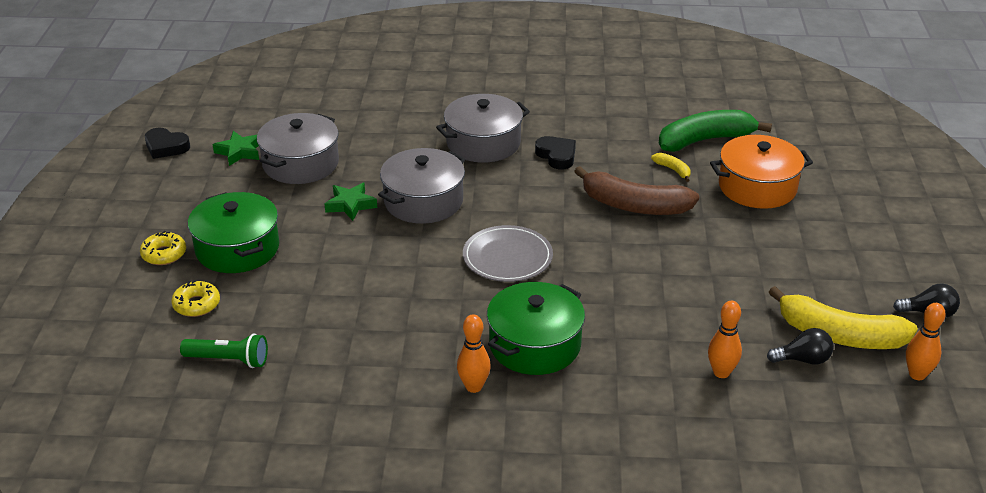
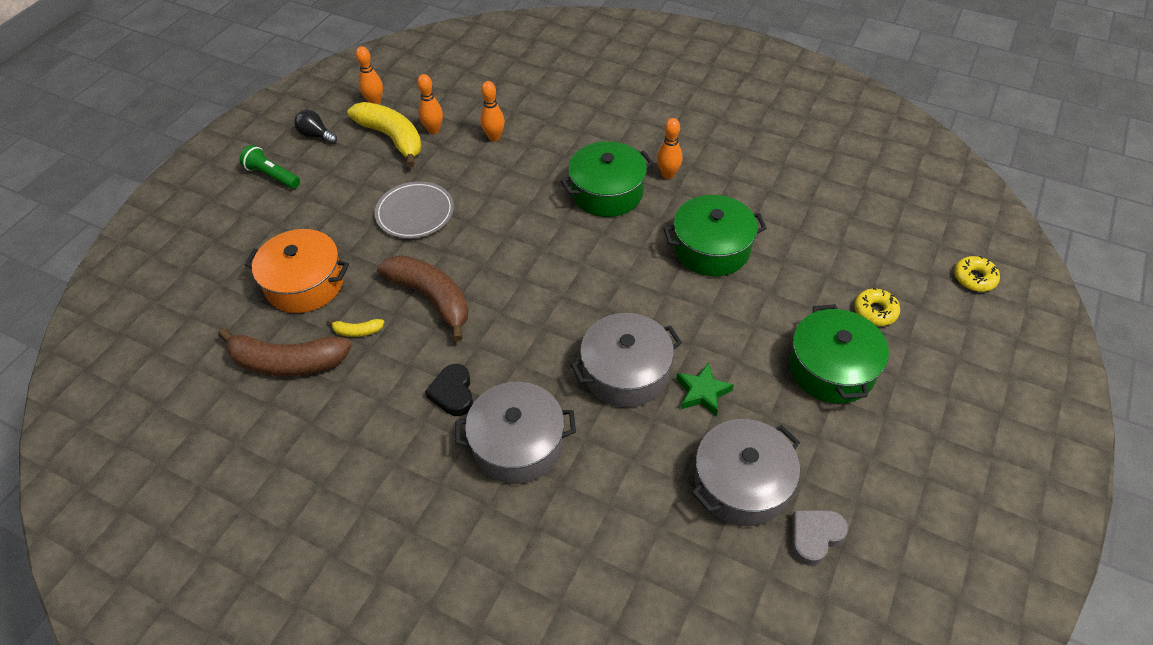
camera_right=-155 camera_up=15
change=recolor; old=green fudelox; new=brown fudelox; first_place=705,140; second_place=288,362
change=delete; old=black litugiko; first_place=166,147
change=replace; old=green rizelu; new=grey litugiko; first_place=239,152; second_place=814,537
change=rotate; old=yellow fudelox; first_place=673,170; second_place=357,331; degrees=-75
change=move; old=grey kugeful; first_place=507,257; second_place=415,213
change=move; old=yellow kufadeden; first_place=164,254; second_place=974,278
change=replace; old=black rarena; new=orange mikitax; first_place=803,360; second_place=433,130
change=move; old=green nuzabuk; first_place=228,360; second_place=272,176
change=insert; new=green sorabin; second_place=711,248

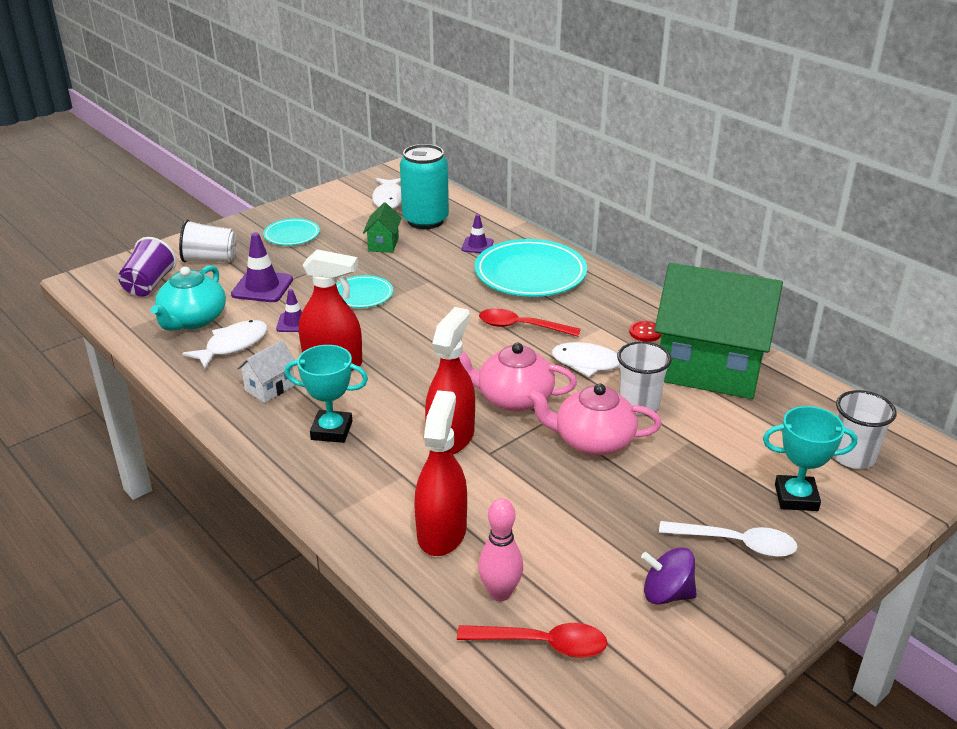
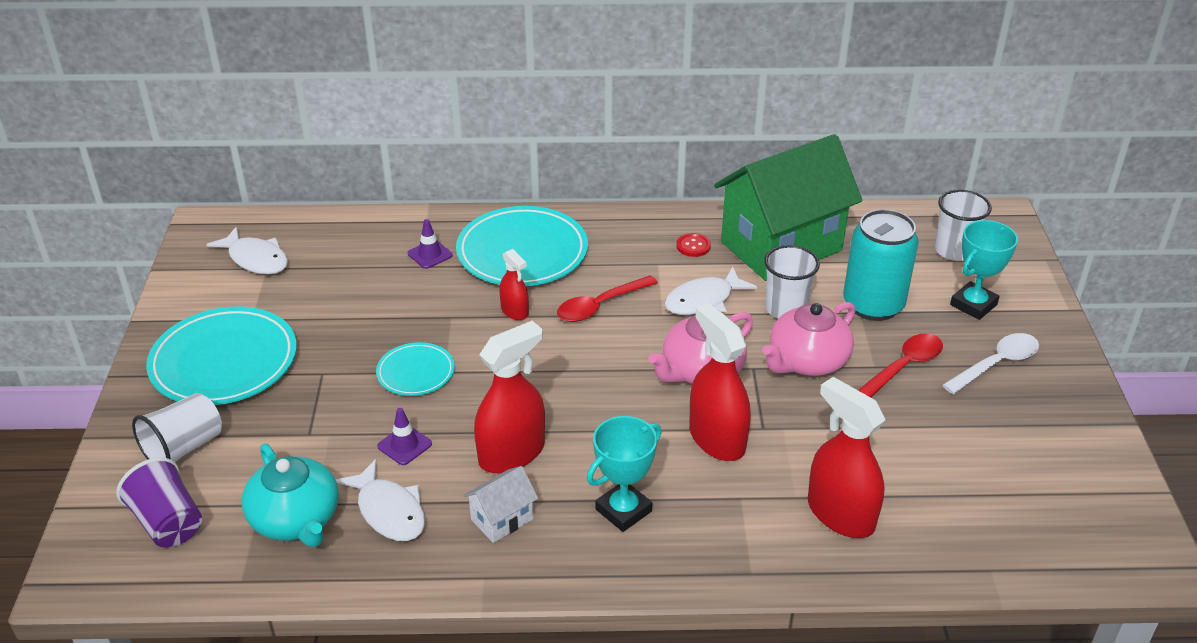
camera_right=-50 camera_up=5
change=move; old=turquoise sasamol; first_place=425,220; second_place=873,305
change=delete; old=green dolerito; first_place=383,244
change=resize; old=turquoise kugeful; first_place=292,235; second_place=224,362; factor=1.89
change=delete; old=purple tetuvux; first_place=262,287
change=rotate; old=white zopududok; first_place=233,345; second_place=389,511; degrees=150
change=rotate; old=white dolerito; first_place=270,388; second_place=502,519; degrees=60
change=delete; old=pink mikitax; first_place=500,593
change=delete; old=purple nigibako; first_place=666,594
change=move; old=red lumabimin; first_place=542,644; second_place=903,367
change=insert; new=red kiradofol; second_place=515,311

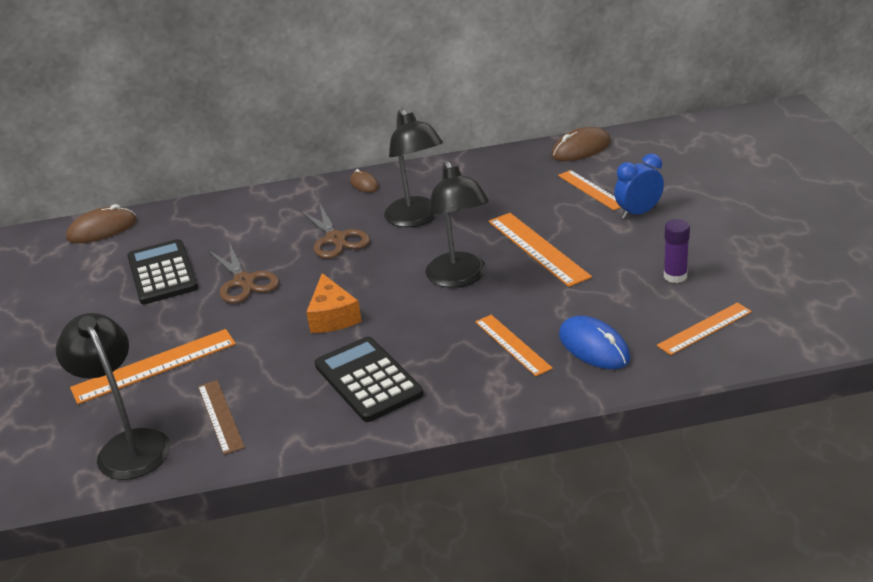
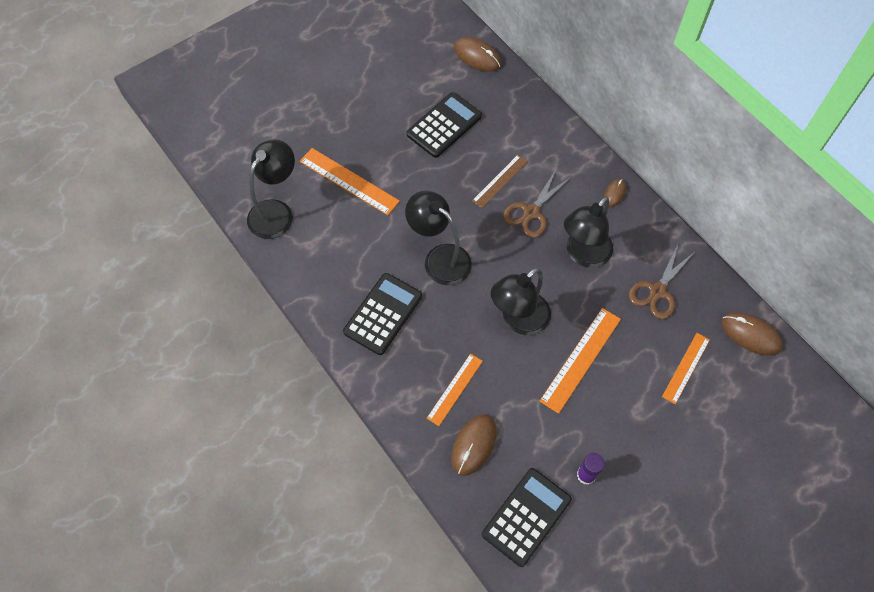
camera_right=60 camera_up=30
change=delete; old=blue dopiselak; first_place=638,213
change=move; old=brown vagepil; first_place=244,281; second_place=657,291
change=replace; old=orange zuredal; new=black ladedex; first_place=332,316; second_place=439,258
change=replace; old=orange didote; new=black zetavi; first_place=704,328; second_place=526,517
change=recolor; old=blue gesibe; new=brown gesibe; first_place=594,347; second_place=473,445
change=move; old=brown didote; first_place=220,416; second_place=500,181

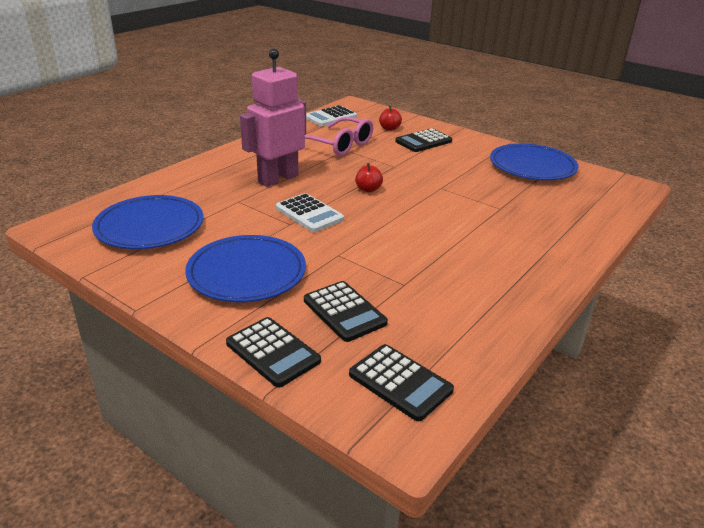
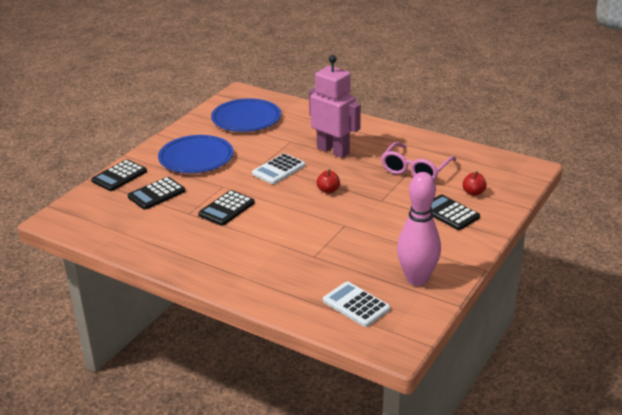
camera_right=85 camera_up=0
change=move; old=white zetavi; first_place=330,117; second_place=356,305
change=replace; old=blue kugeful; new=pink mikitax; first_place=532,166; second_place=417,279
change=move; old=black zetavi; first_place=400,382; second_place=226,209

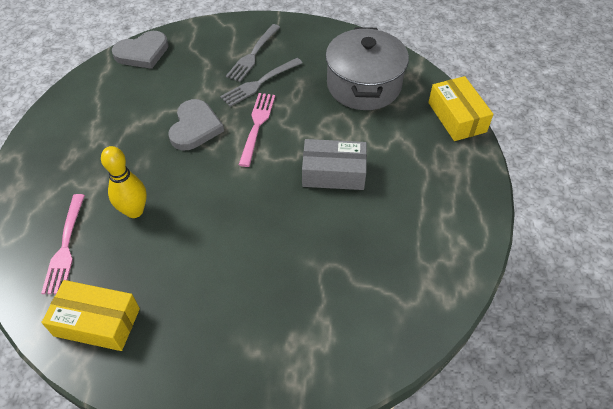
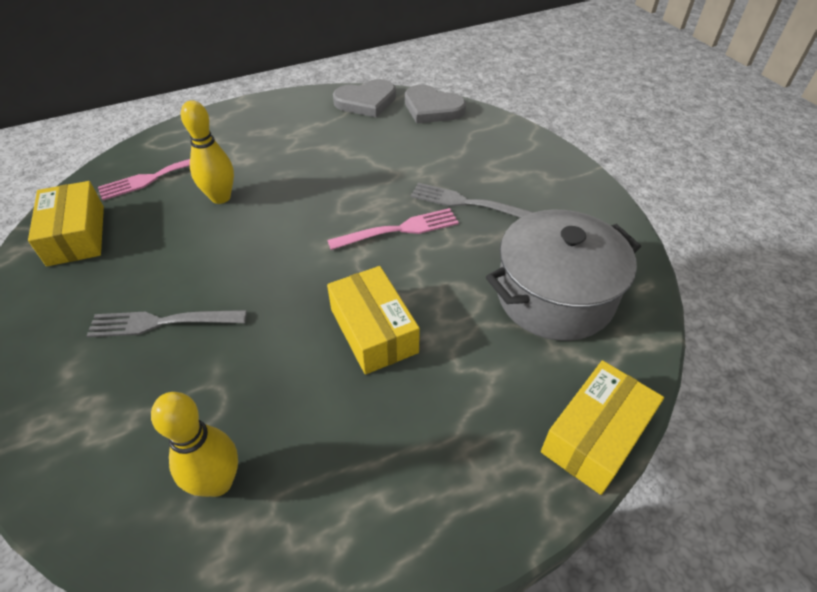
camera_right=60 camera_up=-5
change=move; old=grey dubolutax; first_place=253,54; second_place=162,322
change=move; old=grey litugiko; first_place=195,127; second_place=366,101
change=recolor; old=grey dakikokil; new=yellow dakikokil; first_place=333,173; second_place=373,330
change=insert; new=yellow mikitax; second_place=218,482

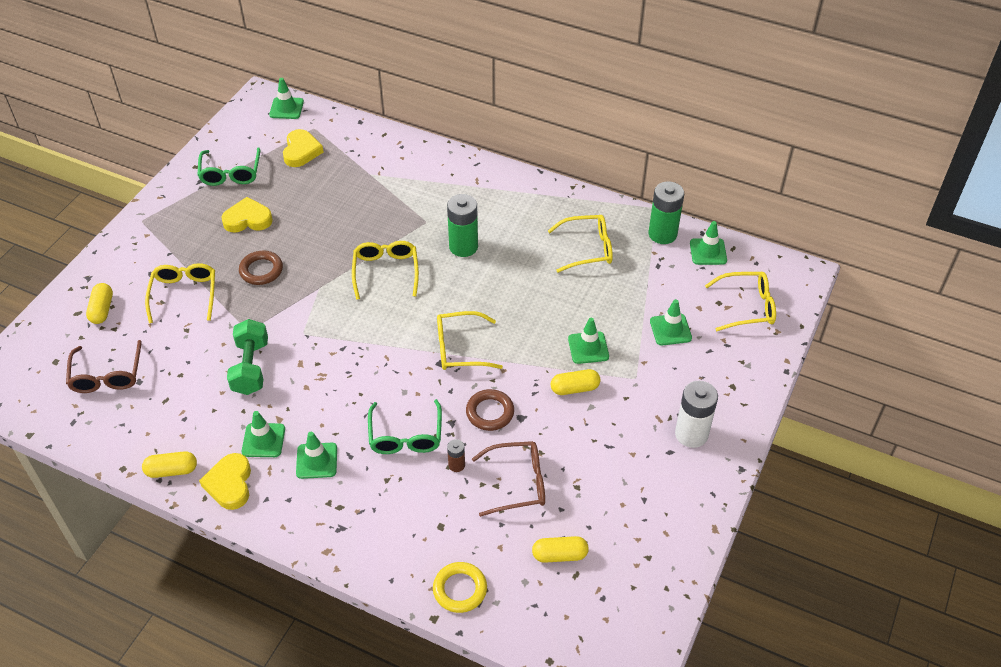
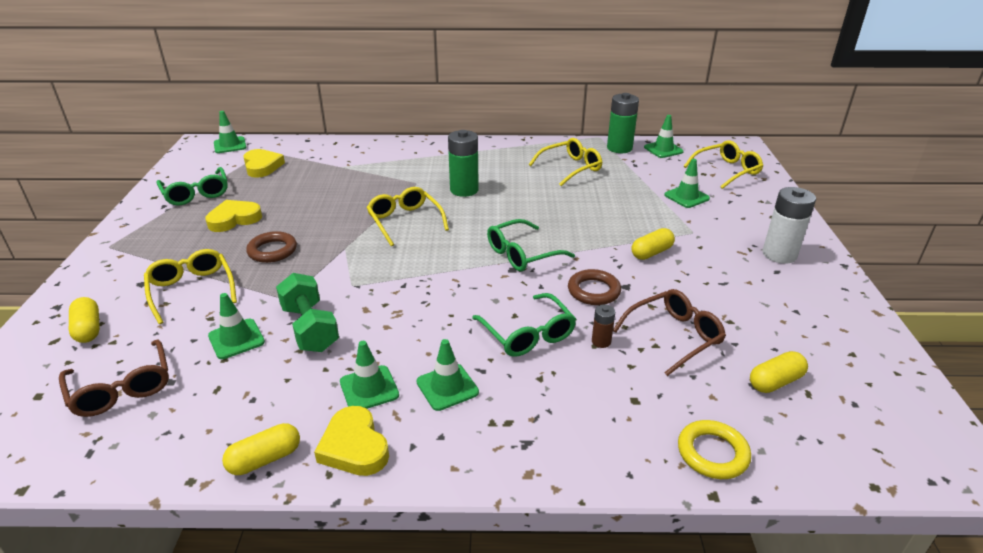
camera_right=-25 camera_up=-15
change=recolor; old=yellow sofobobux; new=green sofobobux; first_place=460,348; second_place=522,254
change=move; old=green tetuvux; first_place=588,348; second_place=236,339

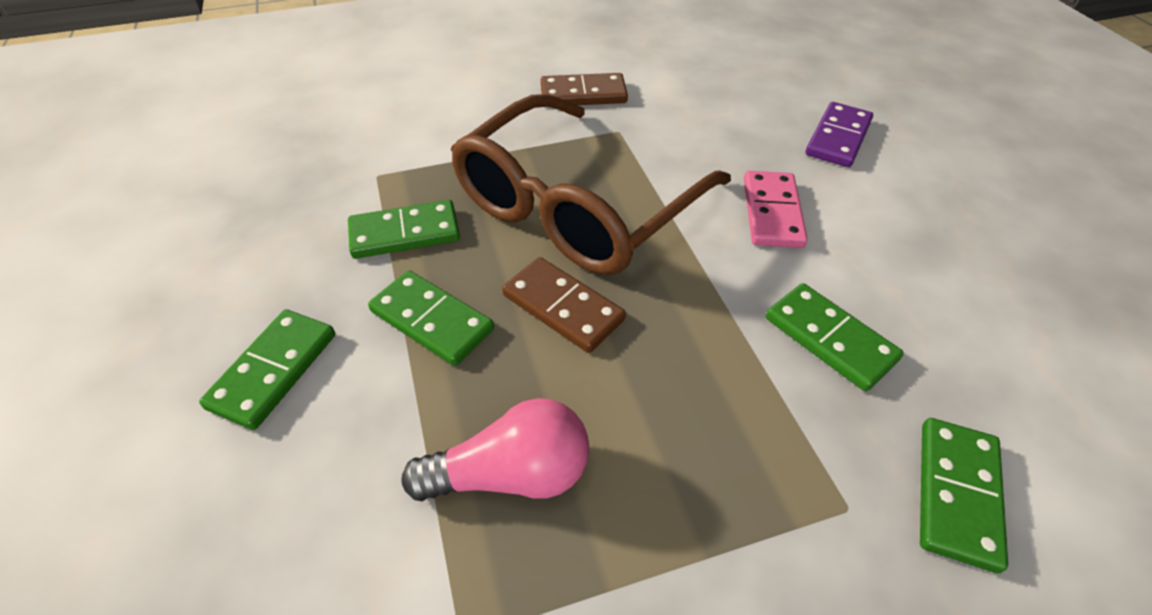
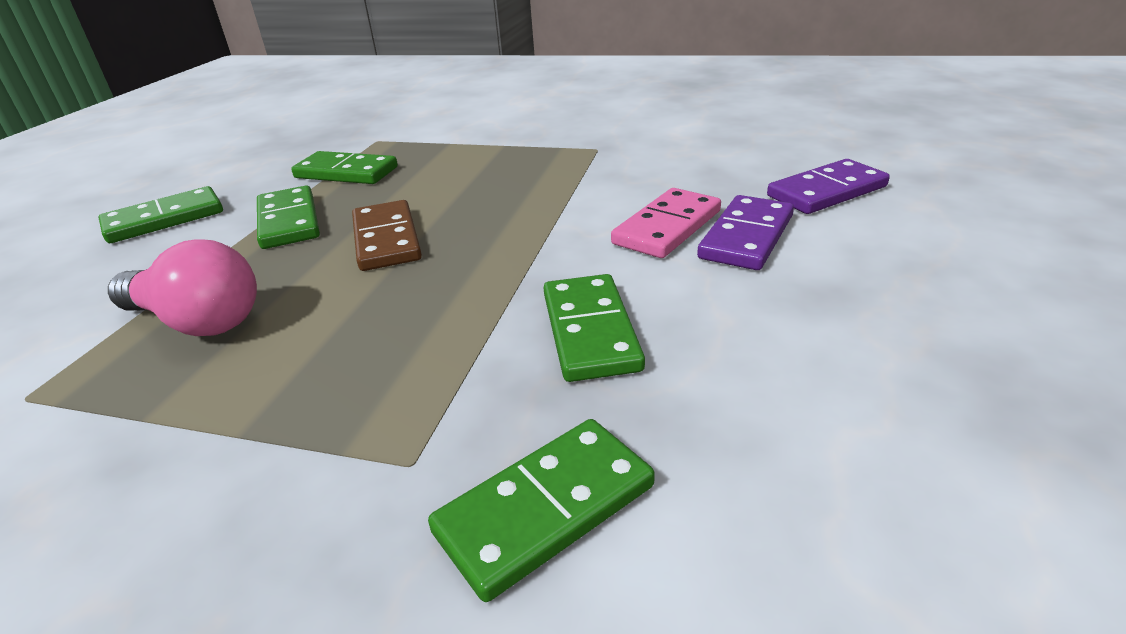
camera_right=35 camera_up=-15
change=delete; old=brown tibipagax; first_place=583,94
change=delete; old=brown sofobobux; first_place=577,206
change=insert; new=purple tibipagax; second_place=746,237

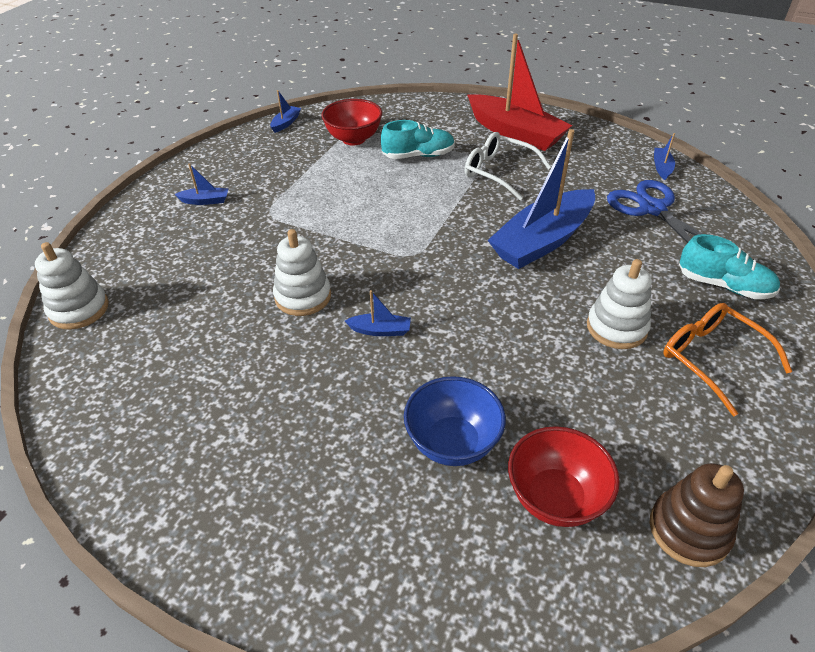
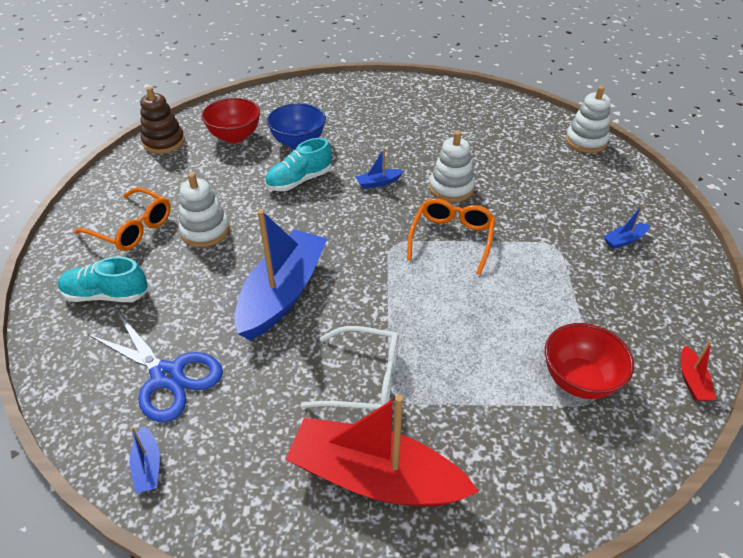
camera_right=155 camera_up=0
change=recolor; old=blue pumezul; new=red pumezul; first_place=286,123; second_place=692,381
change=move; old=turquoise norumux; first_place=418,156; second_place=299,181
change=insert; new=orange sofobobux; second_place=452,238

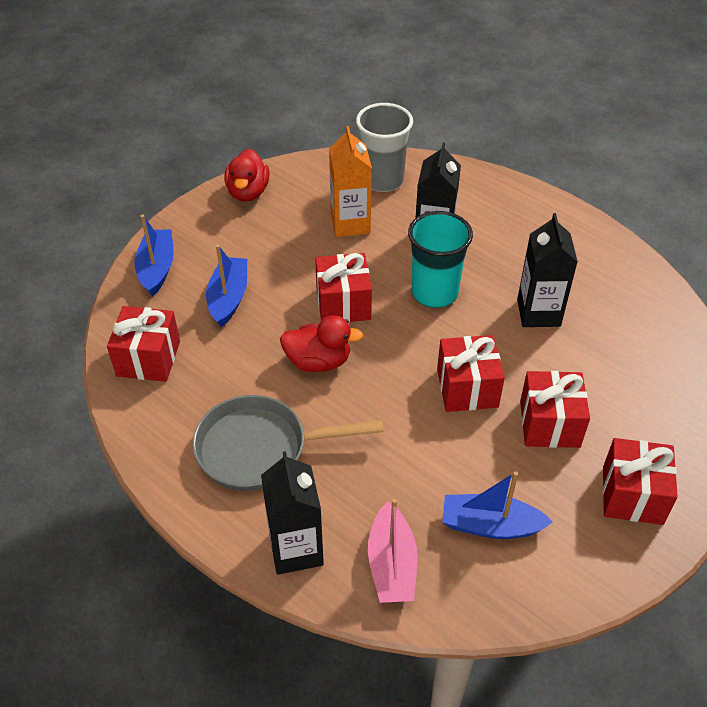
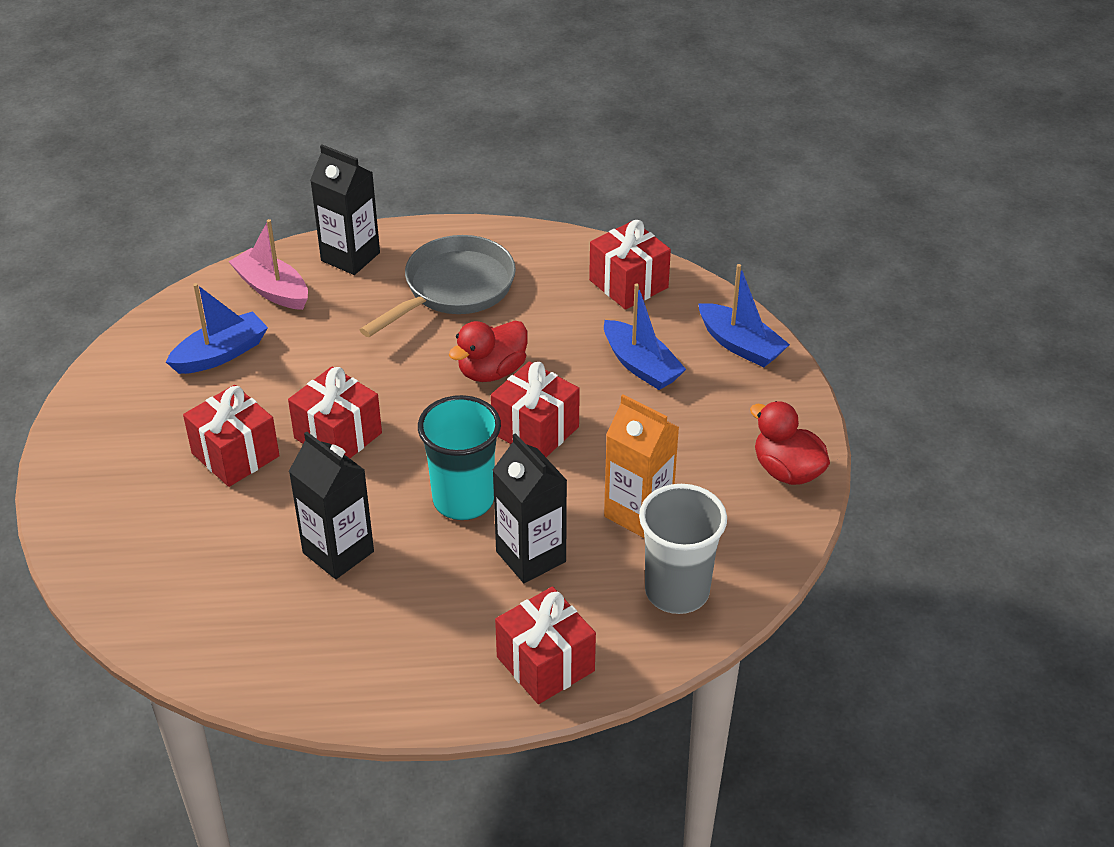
camera_right=135 camera_up=-5
change=move; old=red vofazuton; first_place=632,495; second_place=545,664

